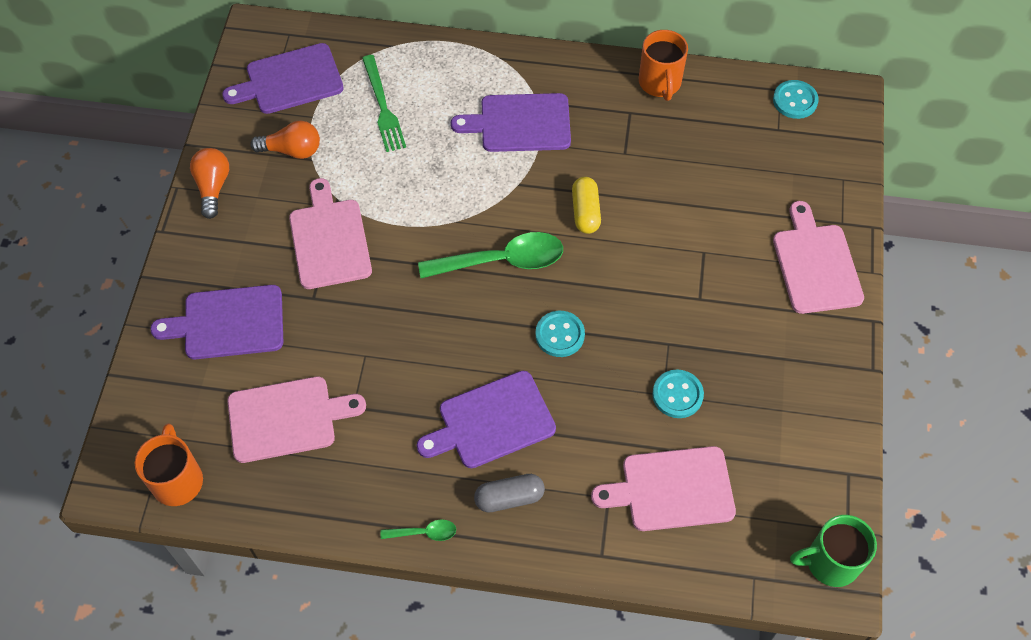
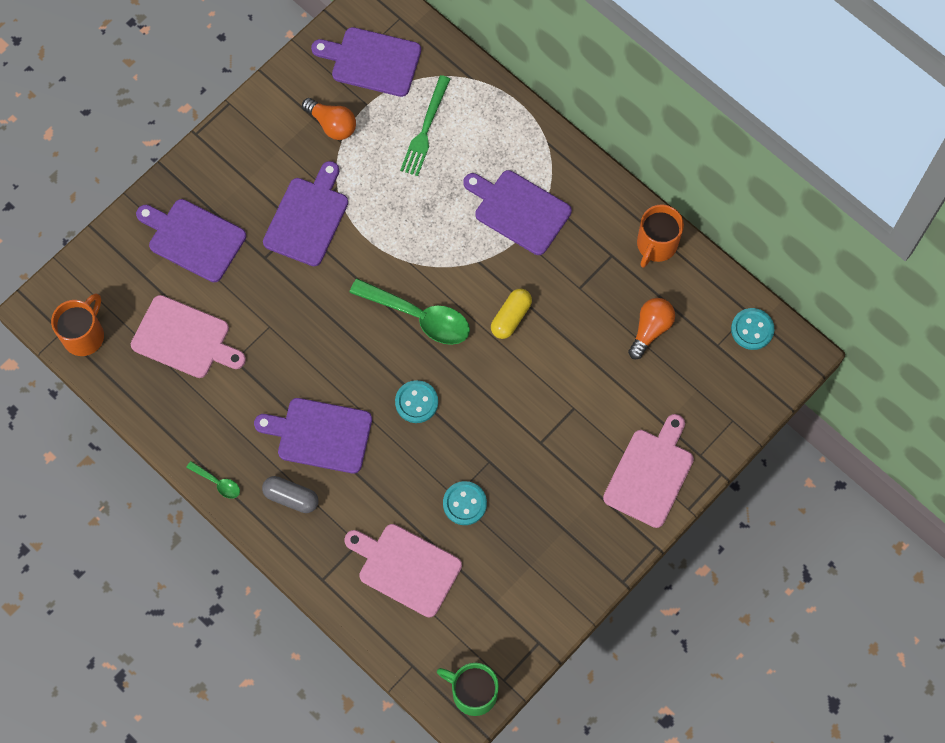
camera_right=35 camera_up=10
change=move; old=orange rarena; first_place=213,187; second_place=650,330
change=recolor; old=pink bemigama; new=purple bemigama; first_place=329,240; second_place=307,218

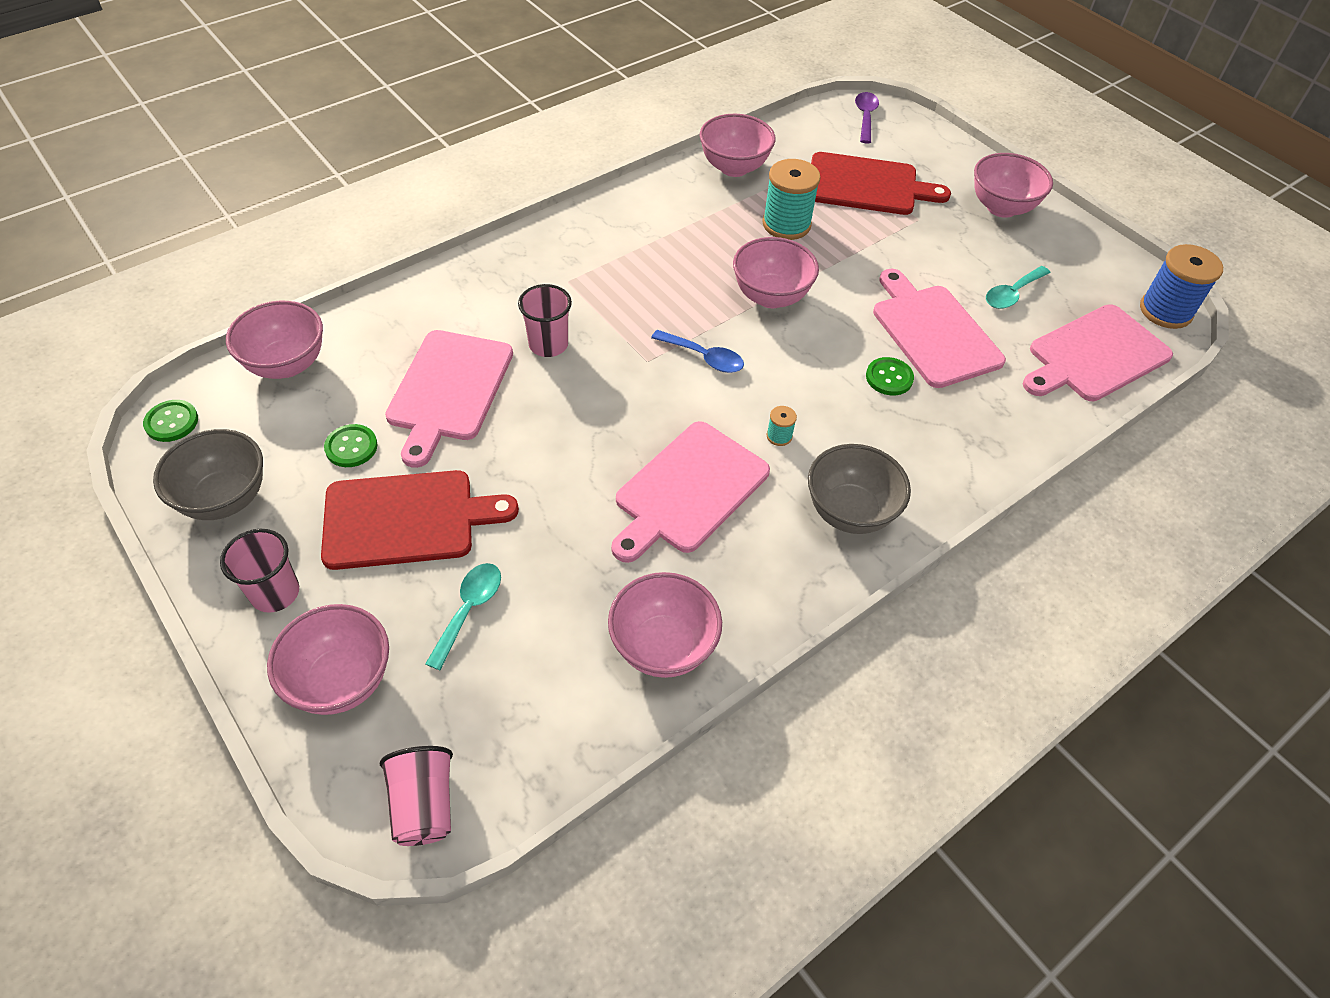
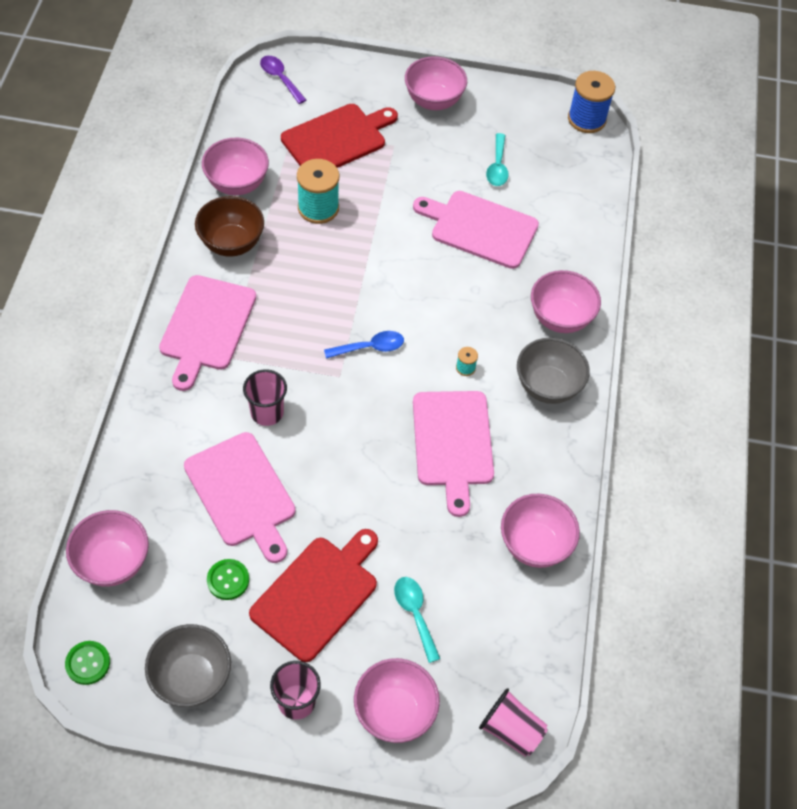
camera_right=-45 camera_up=5
change=move; old=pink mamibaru; first_place=770,296; second_place=560,318
change=move; old=pink bemigama; first_place=1095,355; second_place=206,327
change=delete; old=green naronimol; first_place=889,378
change=insert; new=brown mamibaru; second_place=231,243

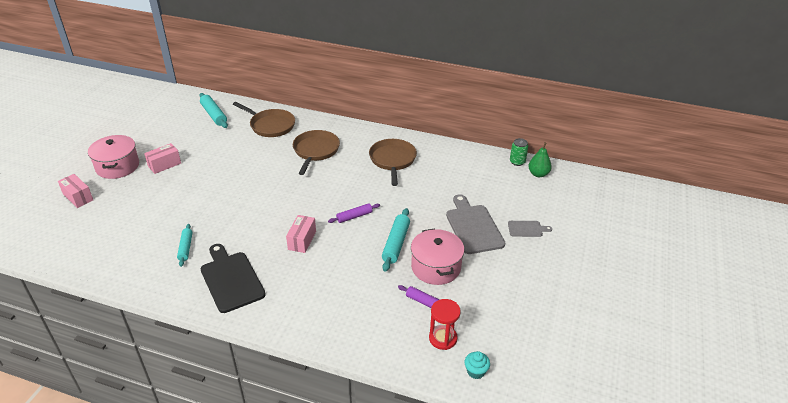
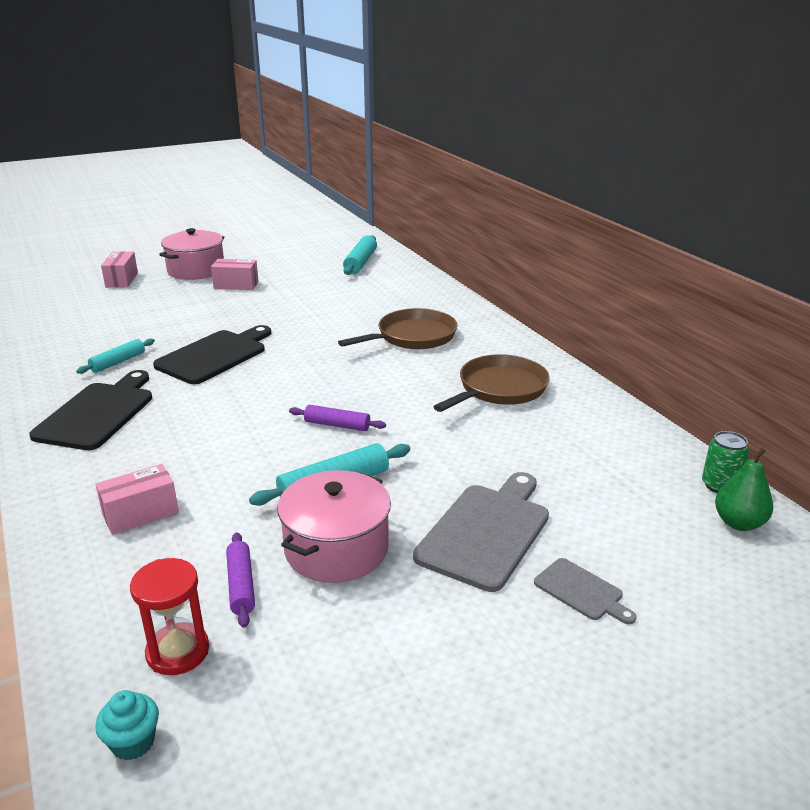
camera_right=45 camera_up=-10
change=delete; old=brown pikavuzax; first_place=270,125
change=move; old=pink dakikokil; first_place=302,240; second_place=140,514
change=insert; new=black bemigama; second_place=215,355

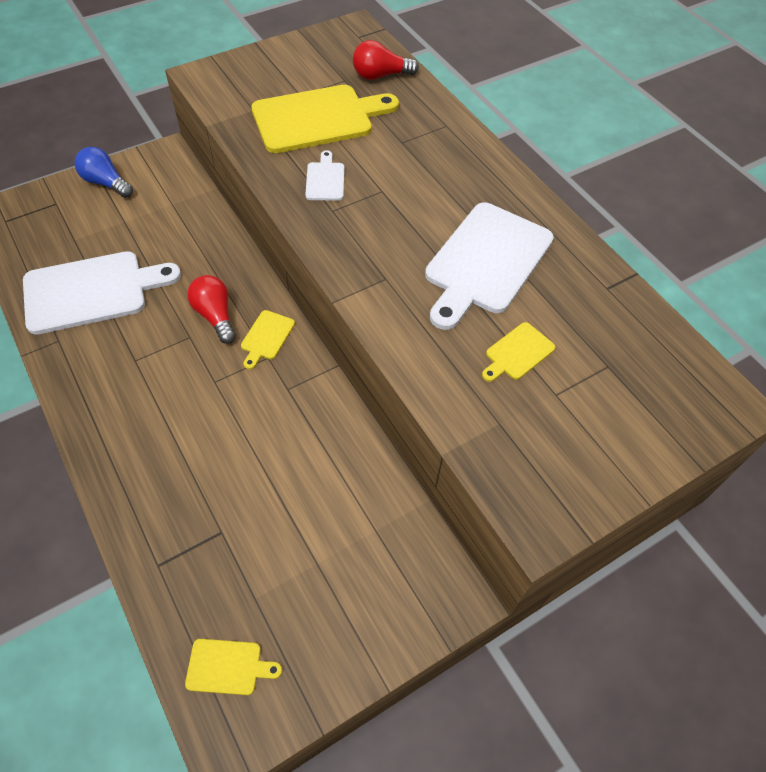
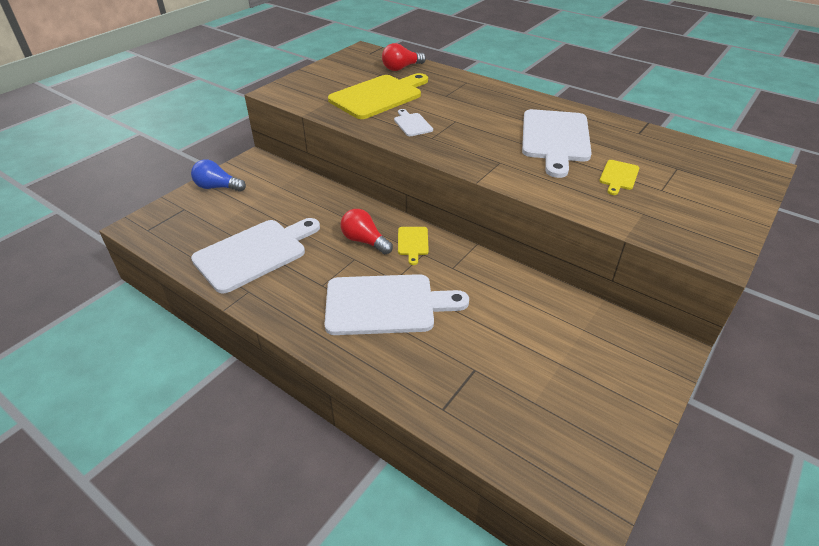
camera_right=-20 camera_up=-15
change=delete; old=yellow bemigama; first_place=228,667
change=insert; new=white bemigama; second_place=386,305

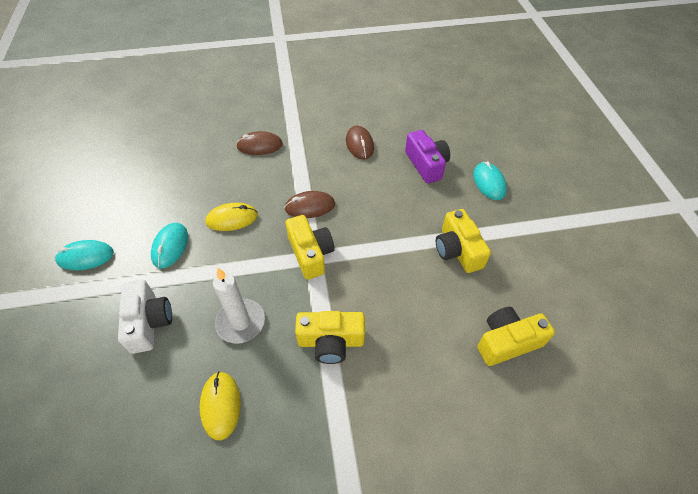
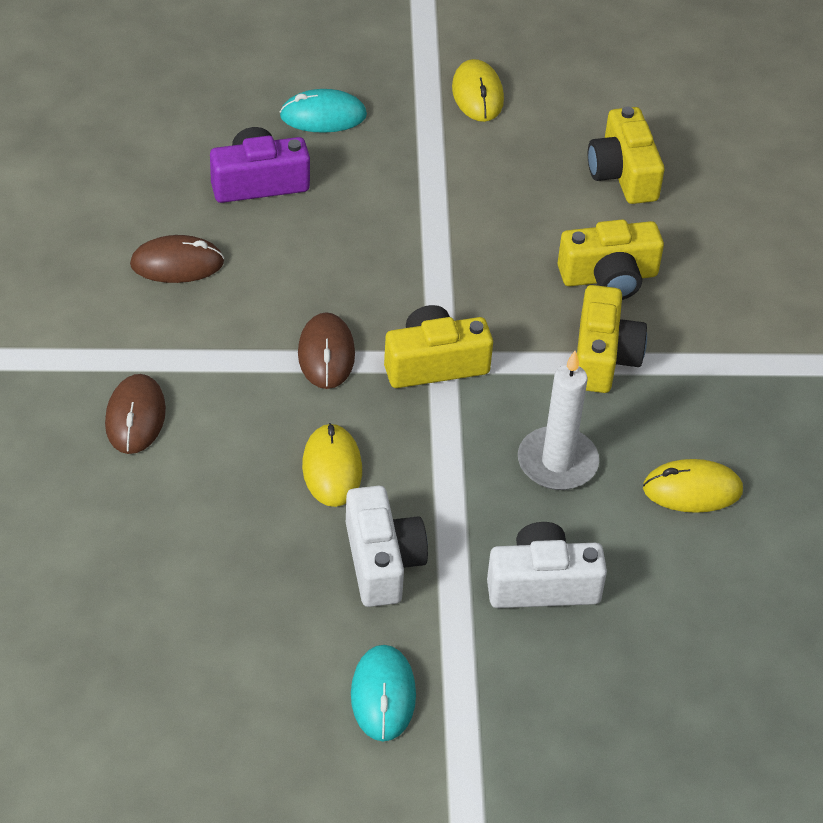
camera_right=-85 camera_up=-5
change=move; old=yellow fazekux; first_place=457,250; second_place=609,277
change=replace; old=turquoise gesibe; new=white fazekux; first_place=170,246; second_place=382,561
change=insert; new=yellow gesibe; second_place=477,94

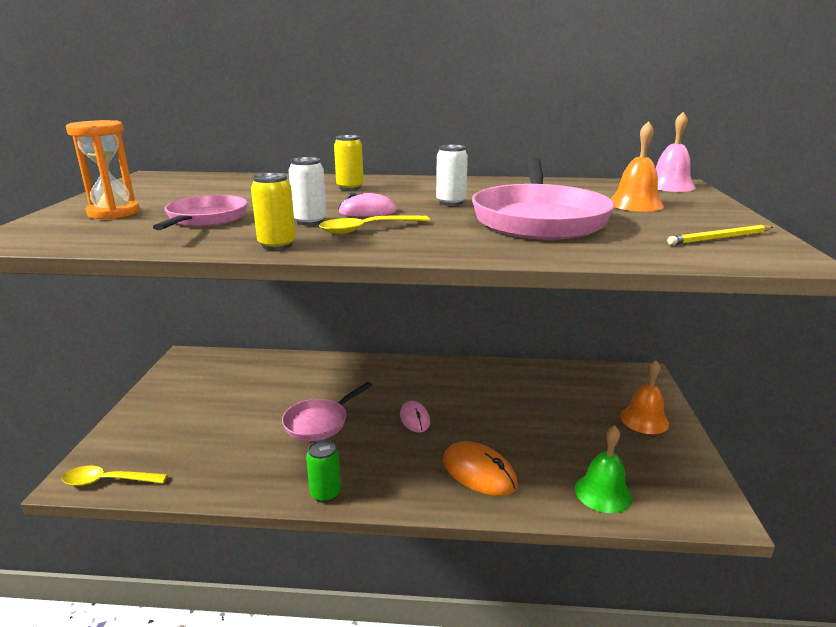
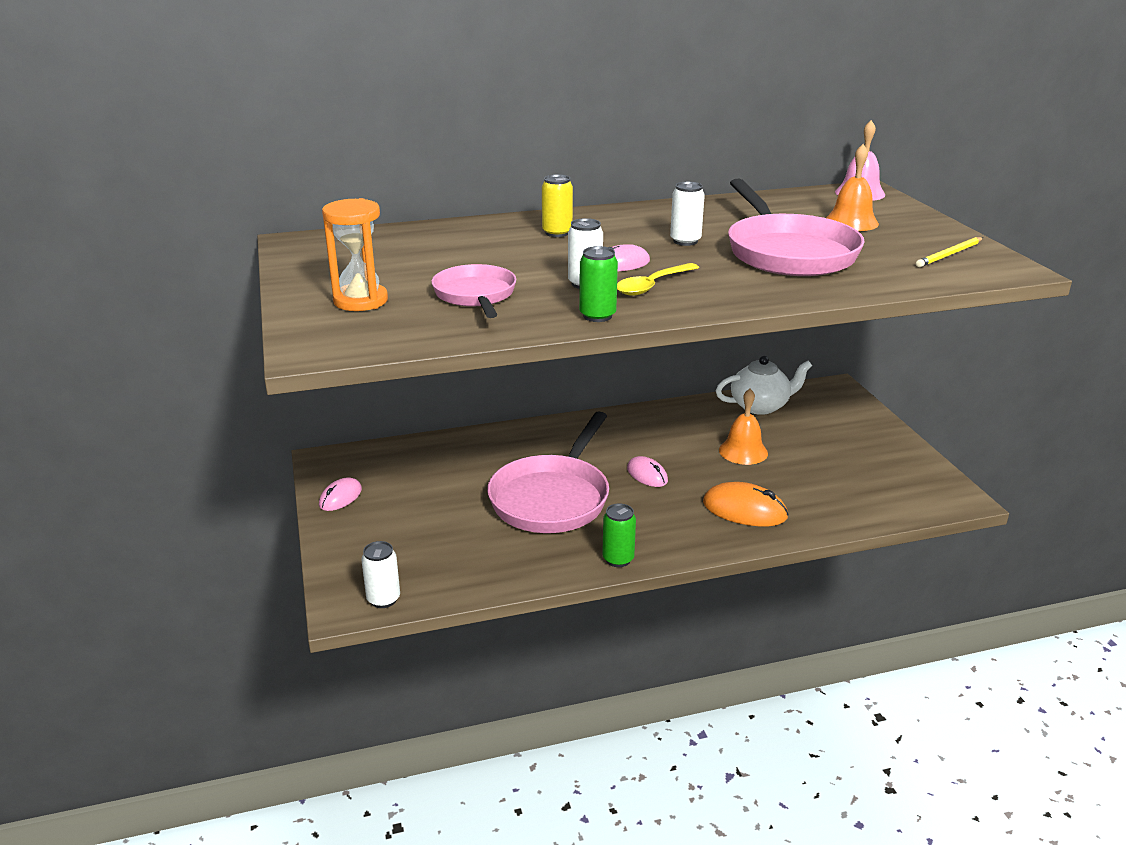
camera_right=-20 camera_up=5
change=recolor; old=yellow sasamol; new=green sasamol; first_place=277,245; second_place=597,316
change=move; old=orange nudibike; first_place=644,420; second_place=743,451
change=resize; old=pink pikavuzax; first_place=319,422; second_place=552,498; factor=1.71
change=delete; old=green nudibike; first_place=603,493
change=replace; old=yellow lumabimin; new=white sasamol; first_place=108,481; second_place=383,599
change=insert; new=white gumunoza; second_place=760,406
change=insert; new=pink gesibe; second_place=340,497

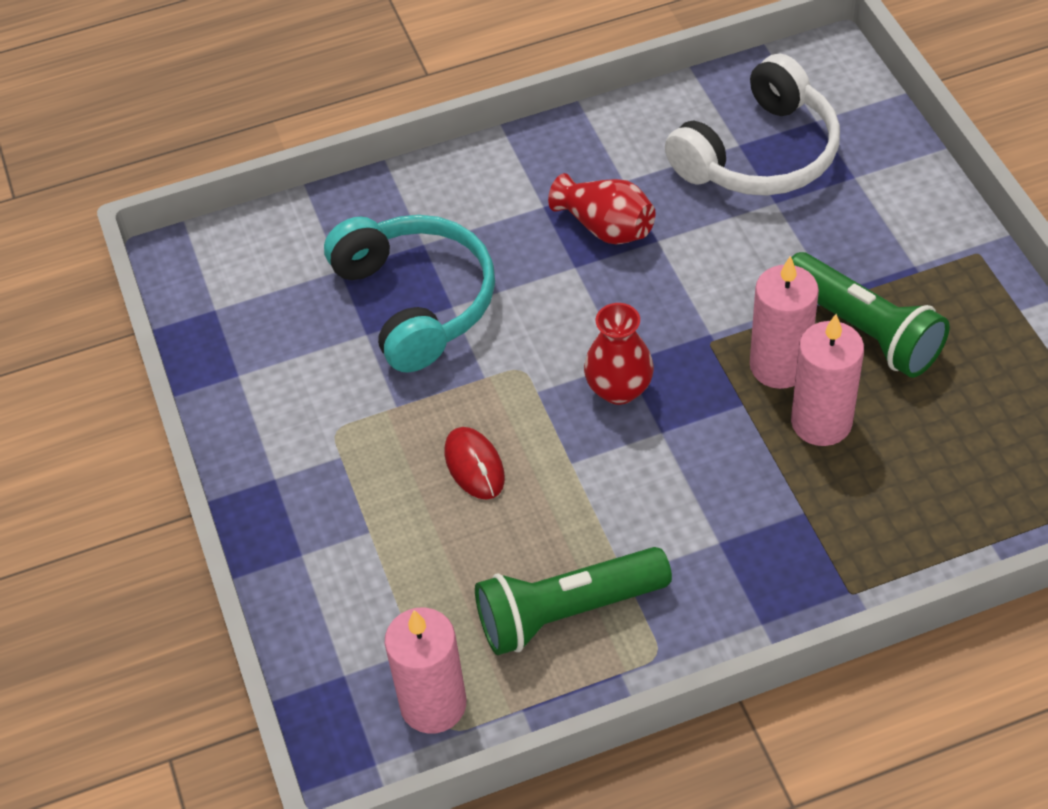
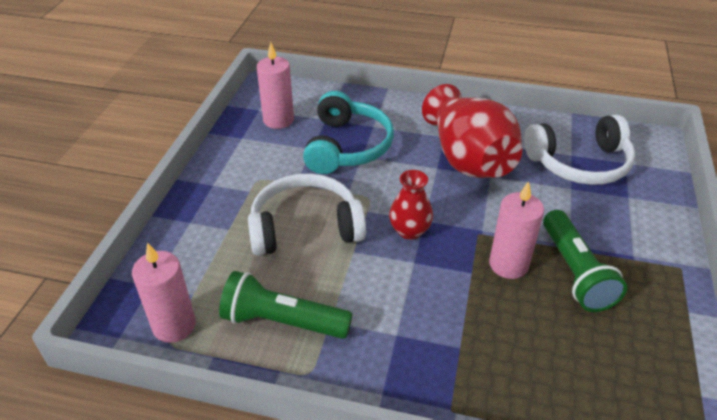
camera_right=30 camera_up=-10
change=resize; old=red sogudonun; first_place=606,227; second_place=468,158; factor=1.97
change=move; old=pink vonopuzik; first_place=821,422; second_place=278,120
change=replace; old=red gesibe; new=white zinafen; first_place=474,465; second_place=305,227

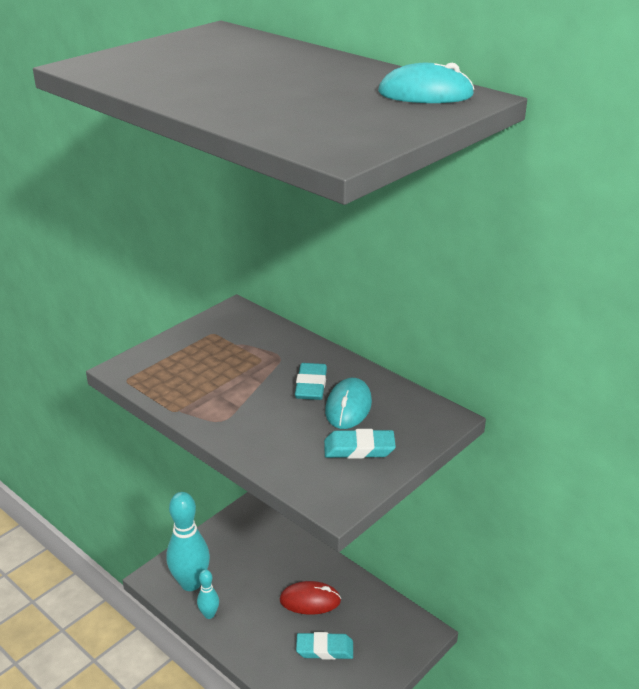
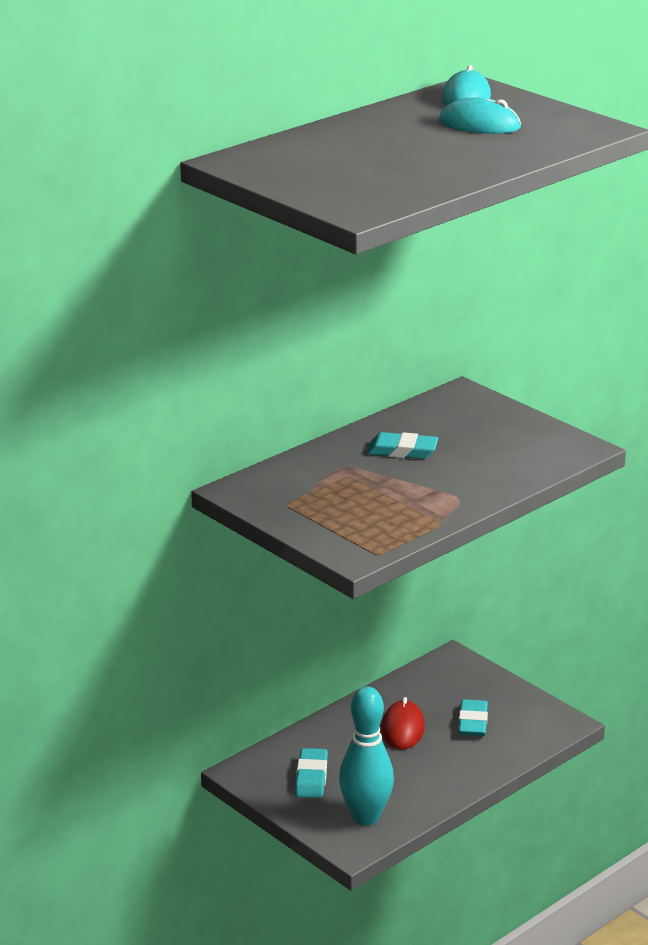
camera_right=-85 camera_up=-5
change=move; old=turquoise gesibe; first_place=348,407; second_place=479,124
change=move; old=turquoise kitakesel; first_place=359,449; second_place=311,777
change=delete; old=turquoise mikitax; first_place=209,614

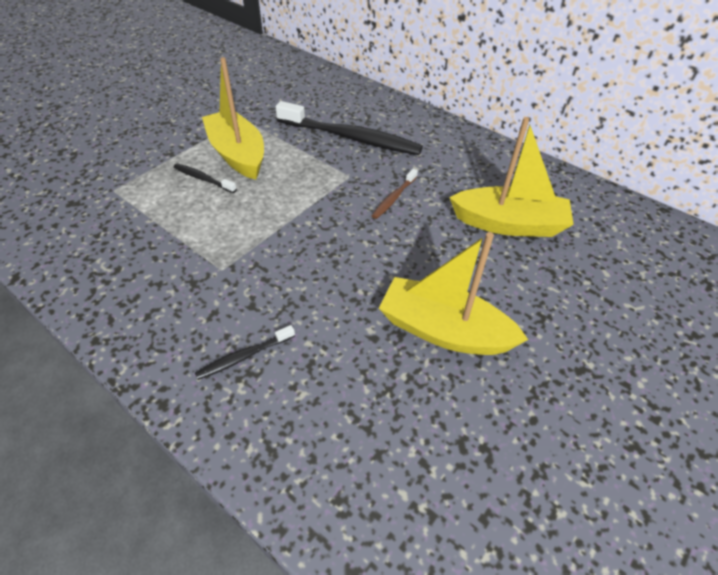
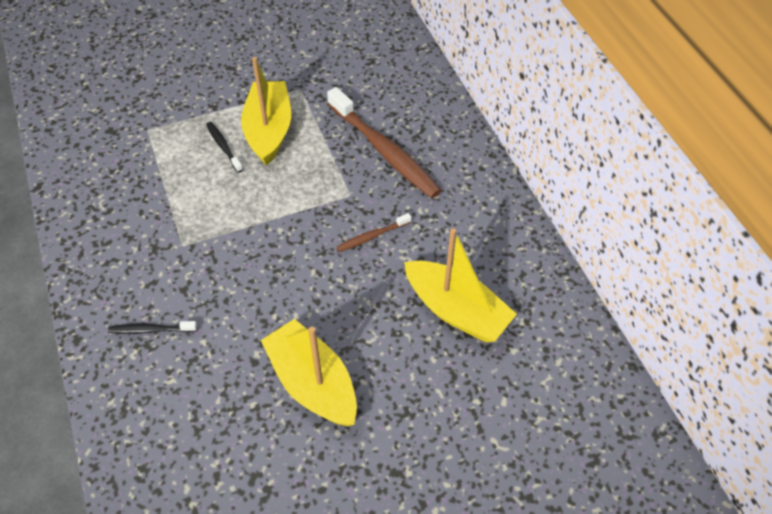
camera_right=30 camera_up=5
change=recolor; old=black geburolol; new=brown geburolol; first_place=351,138; second_place=384,151

